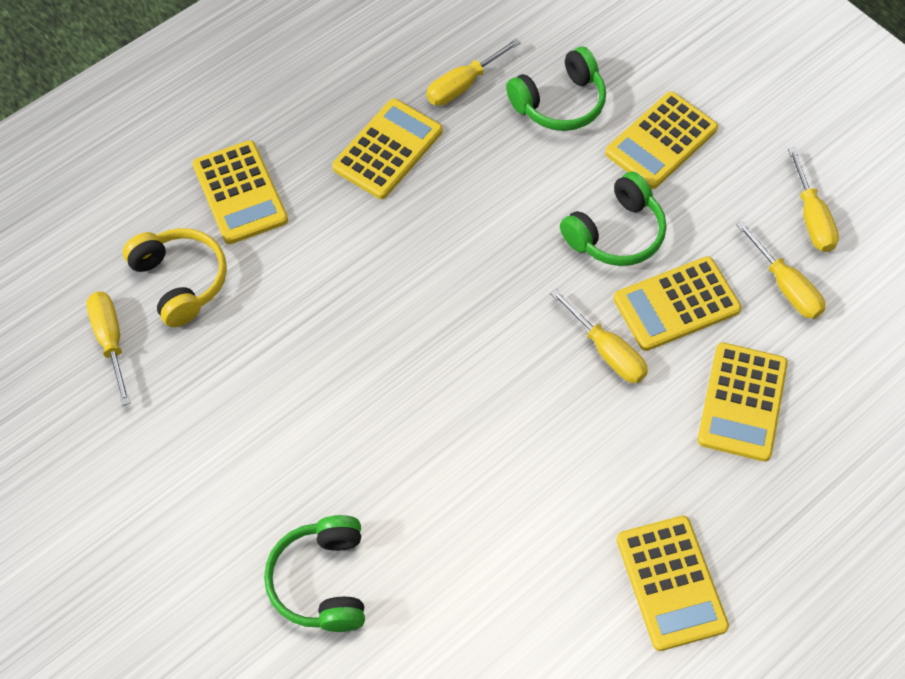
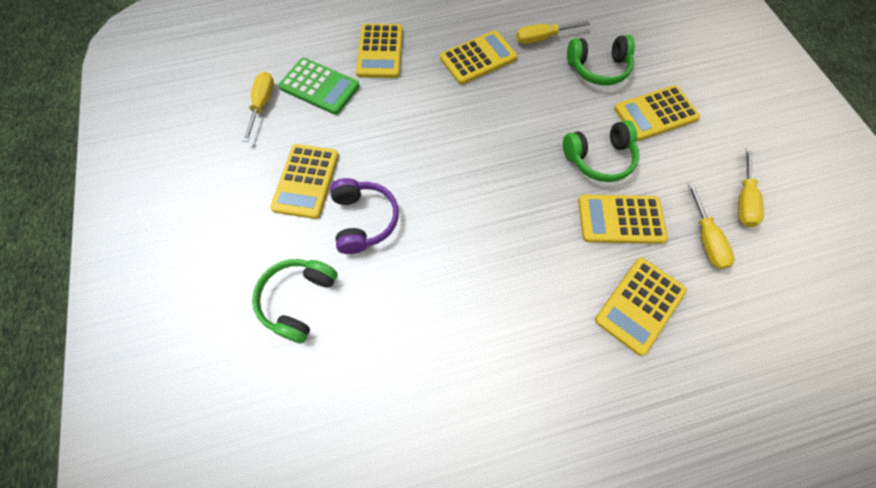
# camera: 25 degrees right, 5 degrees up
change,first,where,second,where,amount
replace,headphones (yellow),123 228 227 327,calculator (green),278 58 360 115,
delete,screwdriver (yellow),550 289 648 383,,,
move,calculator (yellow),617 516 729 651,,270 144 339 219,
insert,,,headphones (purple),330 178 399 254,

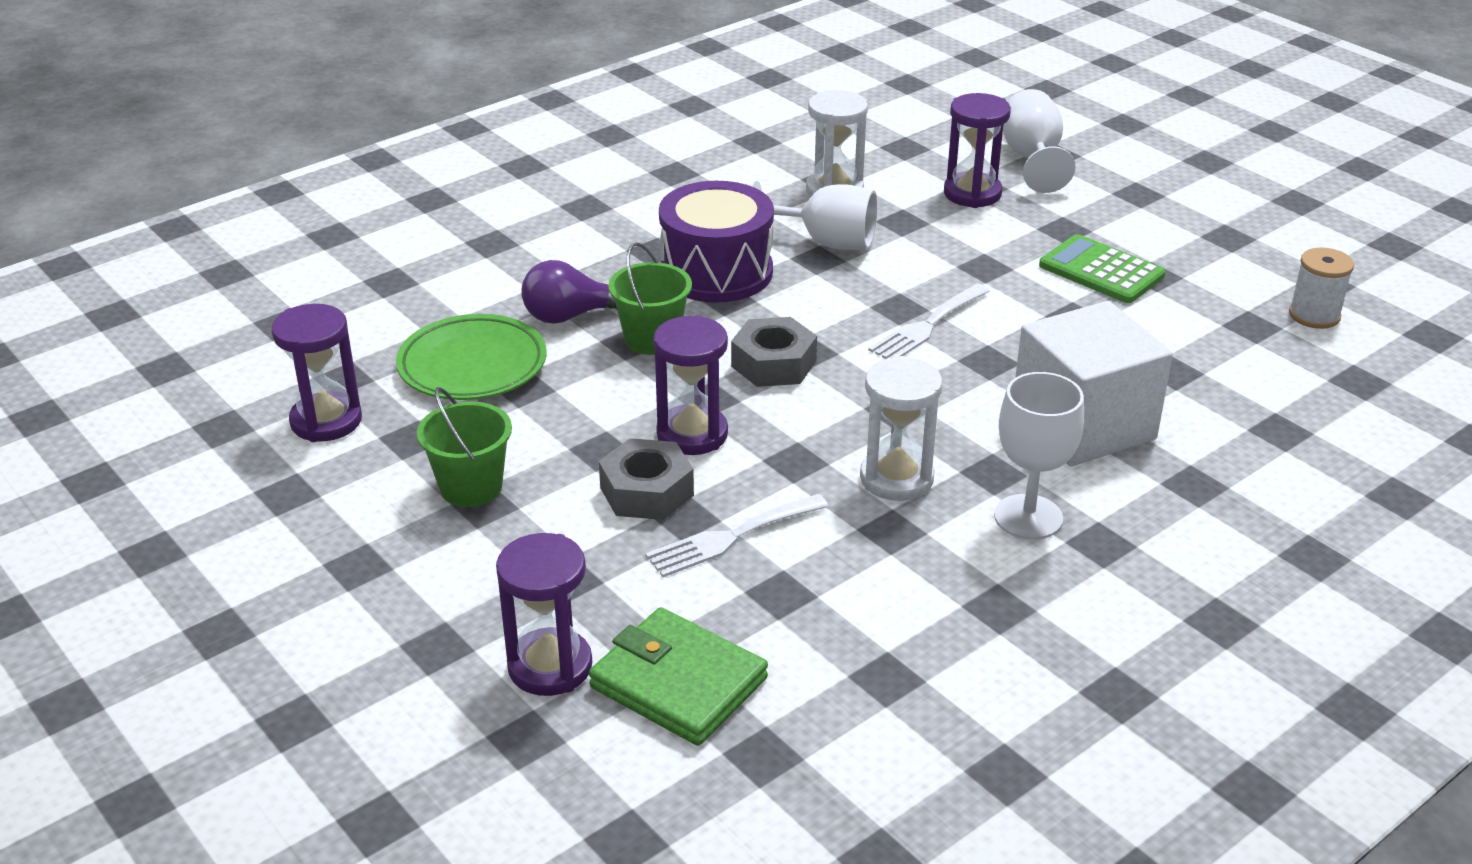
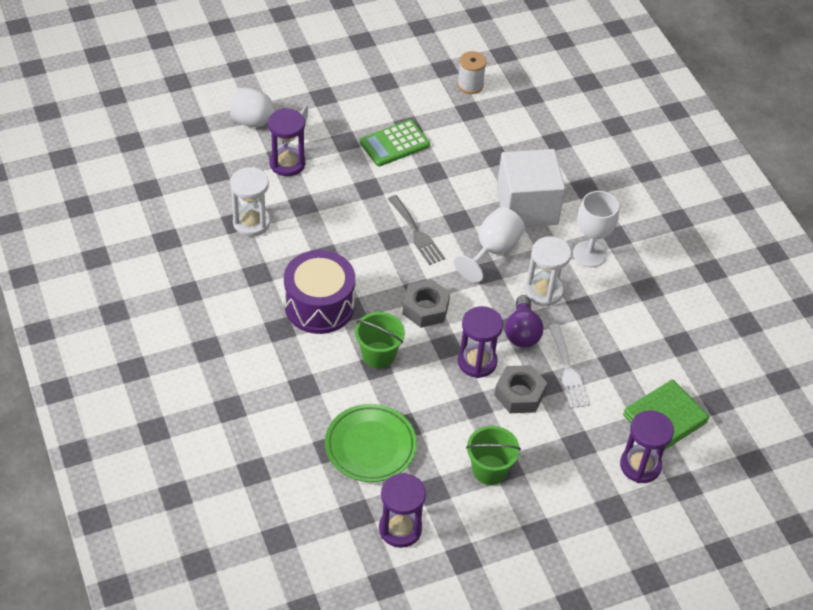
# camera: 75 degrees left, 15 degrees up
change,first,where,second,where,amount
move,light bulb (purple),521 260 617 324,,505 295 543 348,
move,goblet (white),750 181 877 250,,454 207 525 282,
recolor,fork (white),868 284 990 359,fork (grey),388 195 445 265,

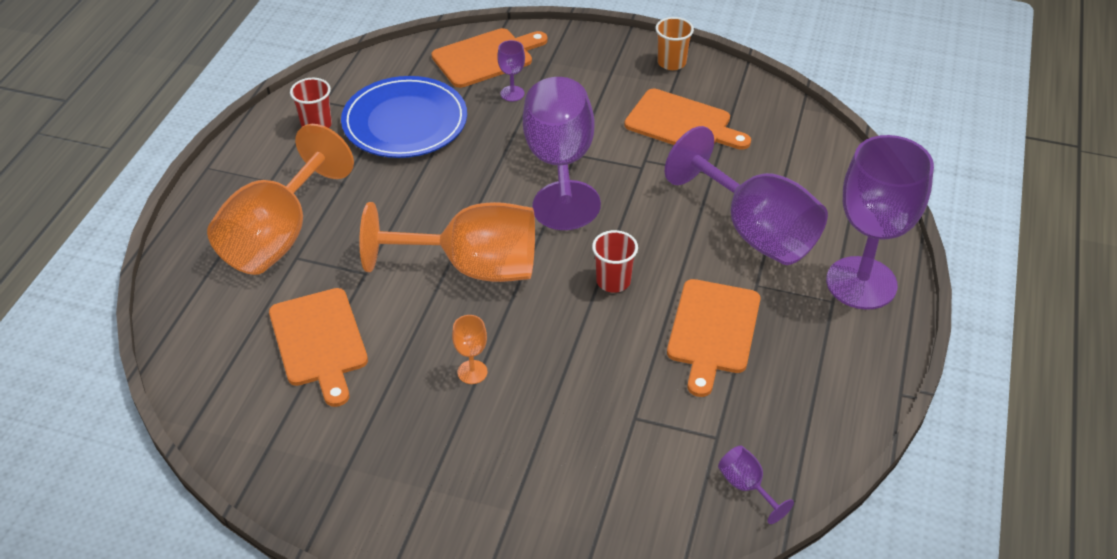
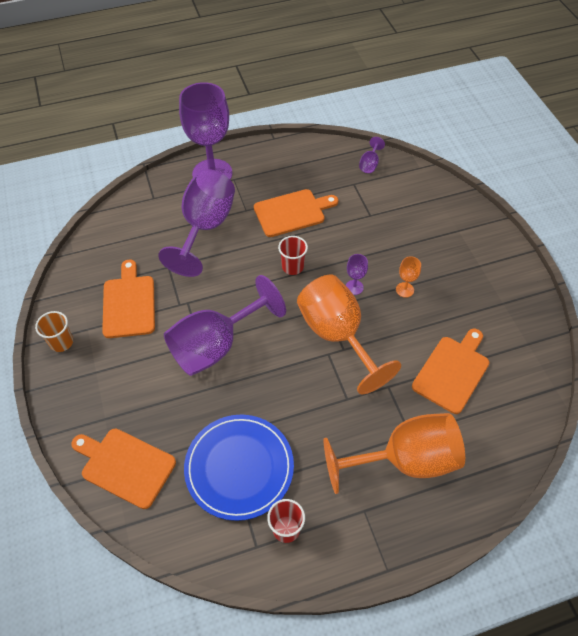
# camera: 125 degrees left, 10 degrees up
change,first,where,second,where,amount
move,goblet (purple),497 40 525 102,,346 254 368 295,

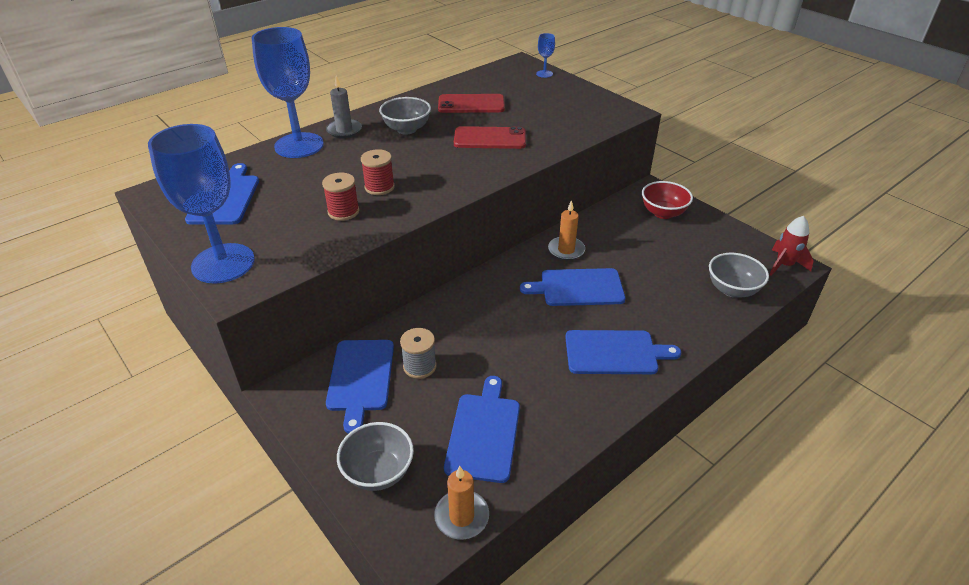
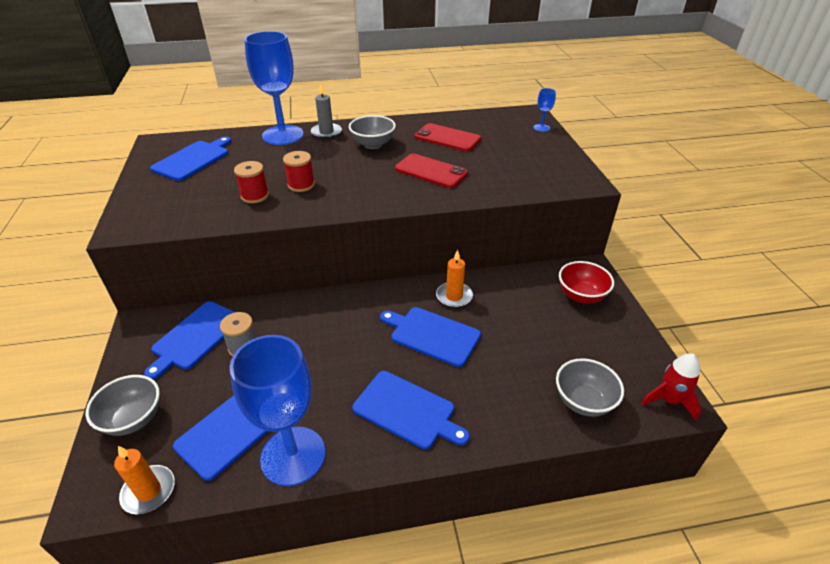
# camera: 30 degrees right, 0 degrees up
change,first,where,second,where,amount
move,goblet (blue),148 124 255 284,,230 335 325 486,

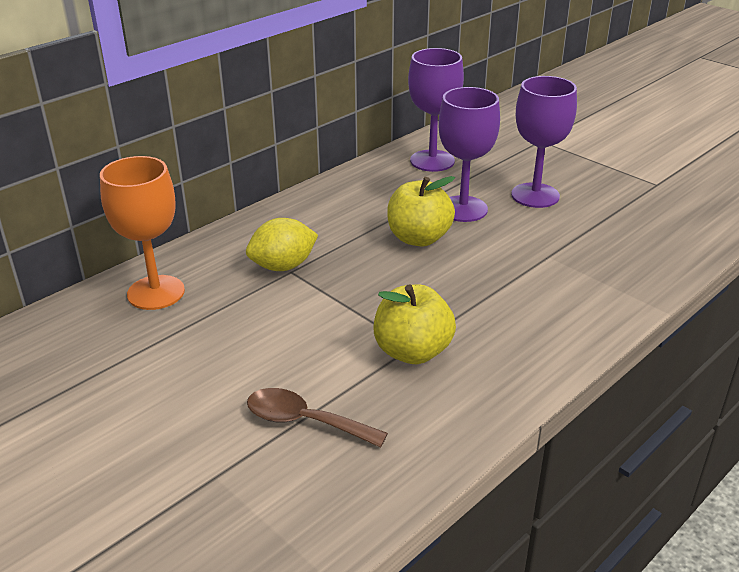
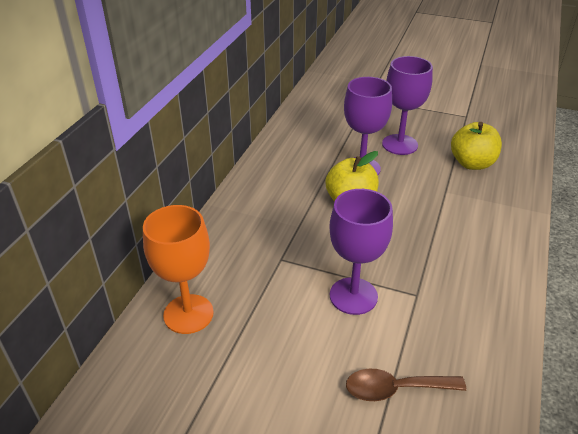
# camera: 25 degrees left, 5 degrees up
change,first,where,second,where,amount
delete,lemon (yellow),246 218 318 271,,,
move,apple (yellow),374 284 456 364,,451 122 502 170,
move,goblet (purple),408 48 464 172,,329 189 393 315,

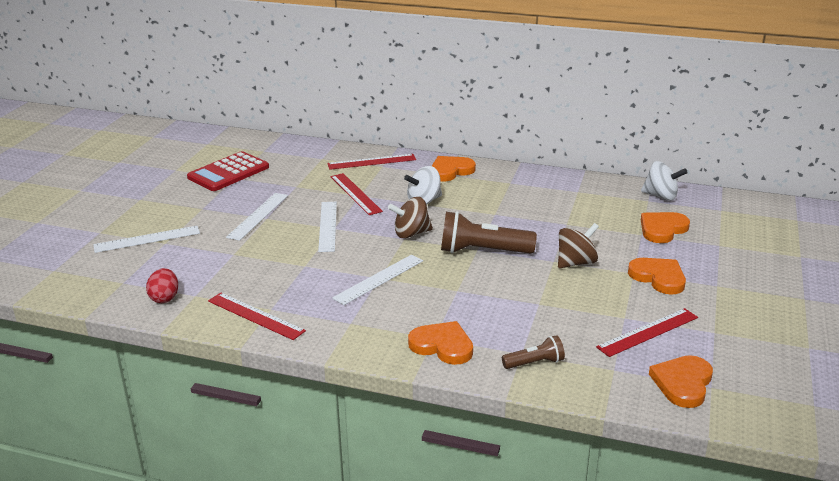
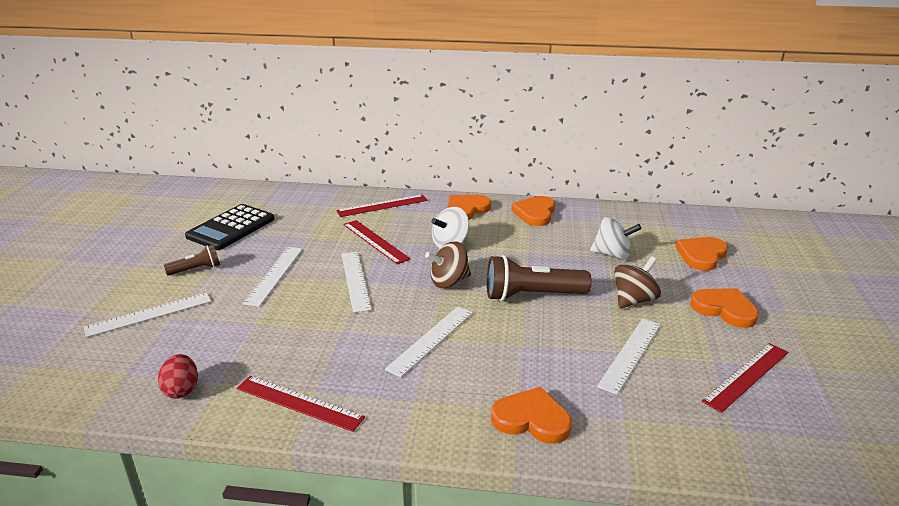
# camera: 10 degrees left, 0 degrees up
change,first,where,second,where,amount
recolor,calculator (red),187 151 269 191,calculator (black),185 204 275 250,
move,flashlight (brown),502 335 565 369,,164 245 220 276,
move,spinning top (white),641 161 688 201,,590 217 642 260,
move,heart (orange),649 355 713 408,,511 196 555 226,
insert,,,ruler (white),597 318 661 395,

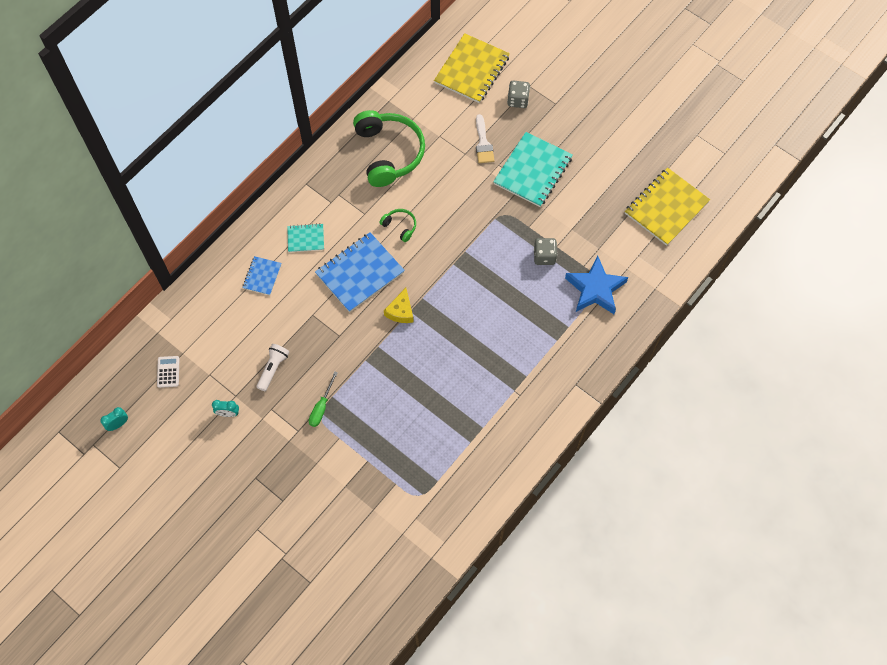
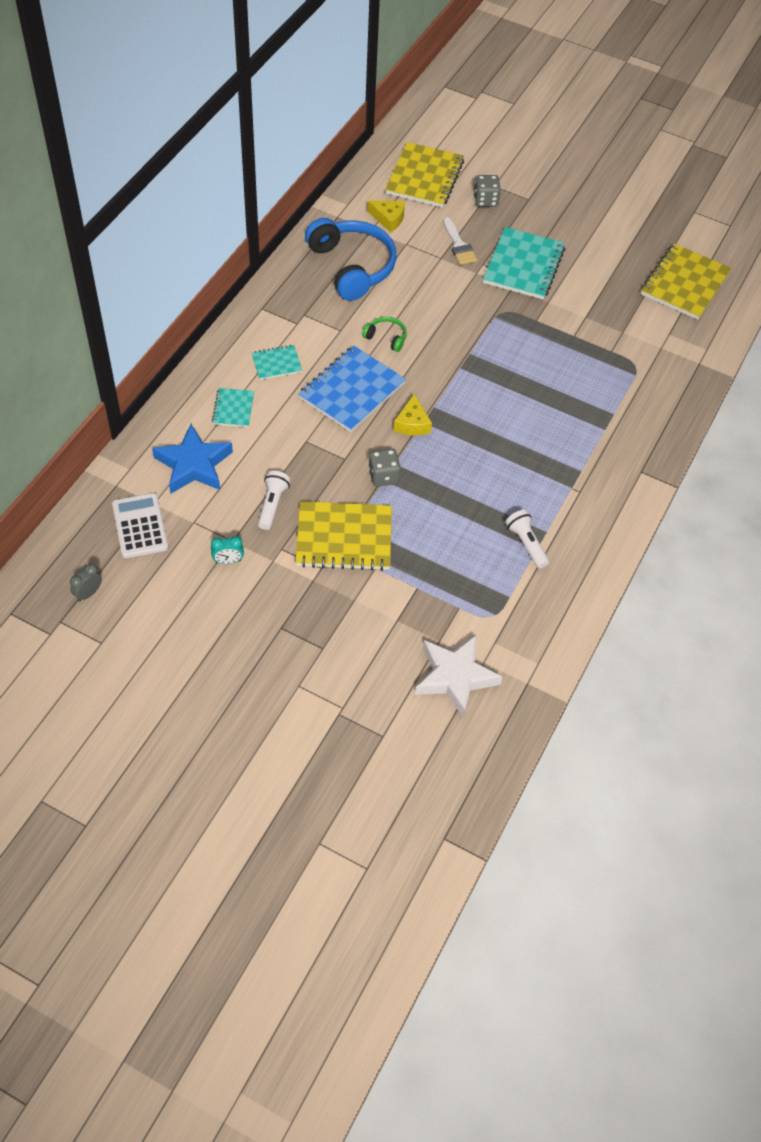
# camera: 15 degrees left, 10 degrees down
change,first,where,second,where,amount
recolor,clock (turquoise),100 407 128 431,clock (grey),70 564 102 602,
resize,calculator (white),157 356 179 388,,112 493 168 558,x1.69
recolor,notebook (blue),242 256 282 295,notebook (turquoise),212 388 254 427,
replace,screwdriver (green),309 371 338 427,notebook (yellow),295 501 392 571,
recolor,headphones (green),353 110 425 187,headphones (blue),305 218 397 301,
move,dice (grey),534 238 557 265,,369 449 401 487,
move,star (blue),565 256 628 314,,152 424 233 493,
insert,,,cheese (yellow),368 200 405 232,
insert,,,star (white),415 635 502 718,
insert,,,flashlight (white),505 510 549 568,

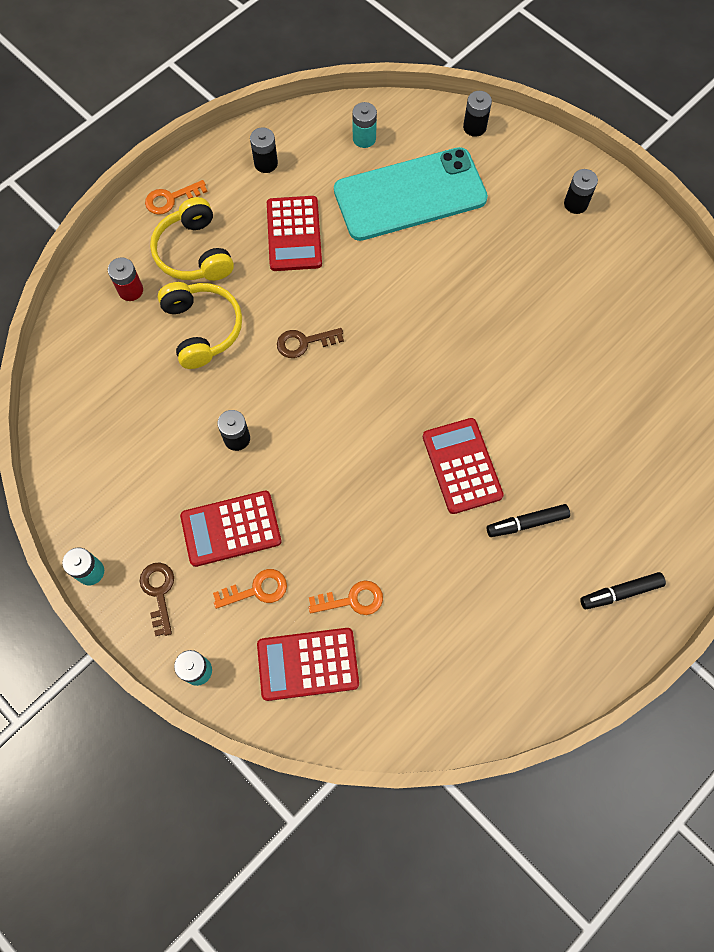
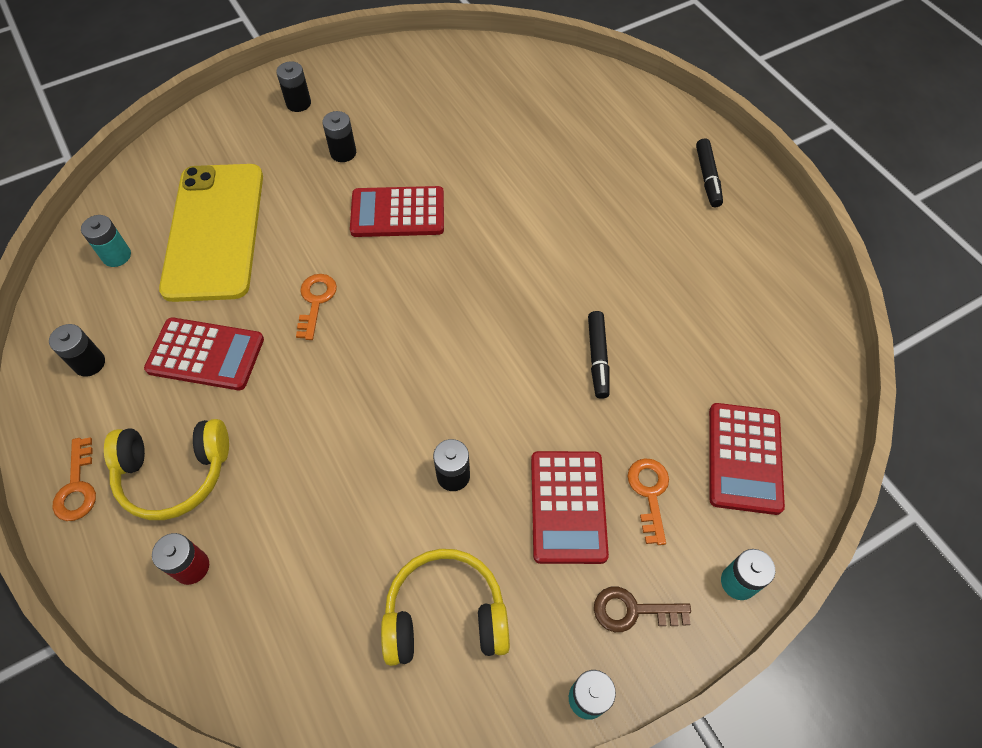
# camera: 75 degrees left, 10 degrees down
change,first,where,second,where,amount
move,headphones (yellow),158 282 242 369,,381 549 510 666,
delete,key (brown),277 328 344 358,,,
move,key (orange),309 581 383 615,,296 274 337 340,
recolor,phone (turquoise),334 147 488 241,phone (yellow),159 164 263 302,
move,calculator (red),423 418 504 514,,350 186 444 237,
move,battery (black),463 91 492 137,,322 111 356 162,
move,marker (black),487 504 570 537,,588 311 610 399,

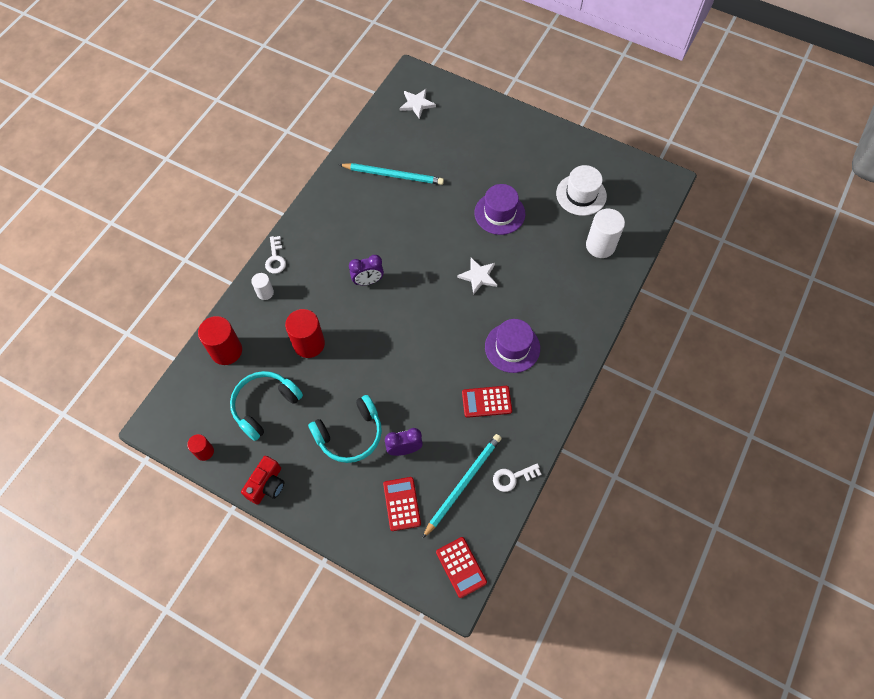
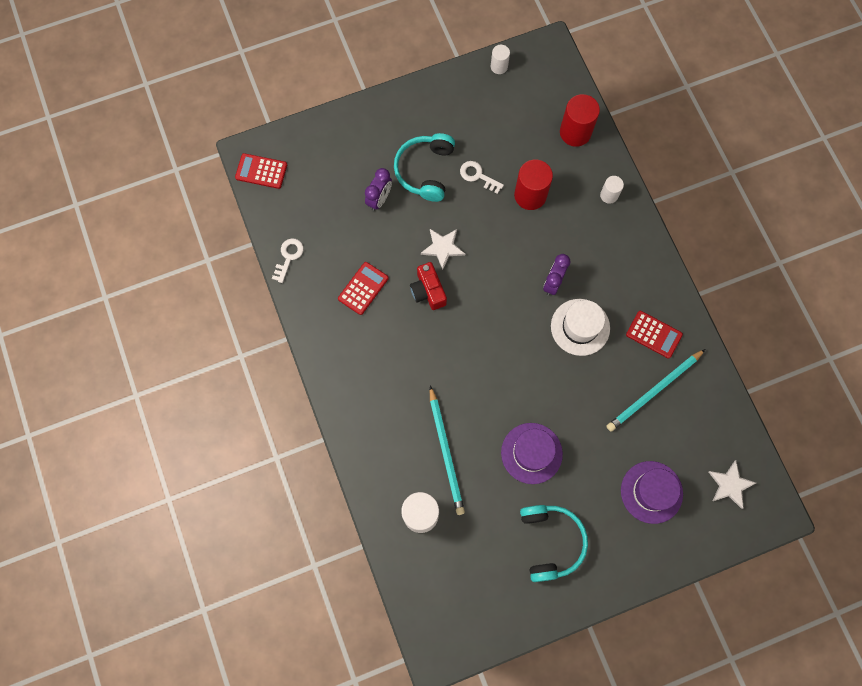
# camera: 130 degrees right, 10 degrees up
change,first,where,second,where,amount
recolor,cylinder (red),187 434 214 461,cylinder (white),491 45 510 74,
move,headphones (turquoise),230 371 303 441,,520 505 588 582,
move,camera (red),241 456 284 504,,410 262 447 310,
move,key (white),265 236 286 274,,460 161 504 194,
move,calculator (red),383 477 421 531,,626 311 683 359,
move,pencil (turquoise),422 434 501 539,,430 386 465 515,
move,star (white),457 258 497 295,,421 229 465 270,
move,hat (purple),485 319 540 373,,621 461 683 524,
move,hat (white),556 165 607 216,,551 299 610 356,

